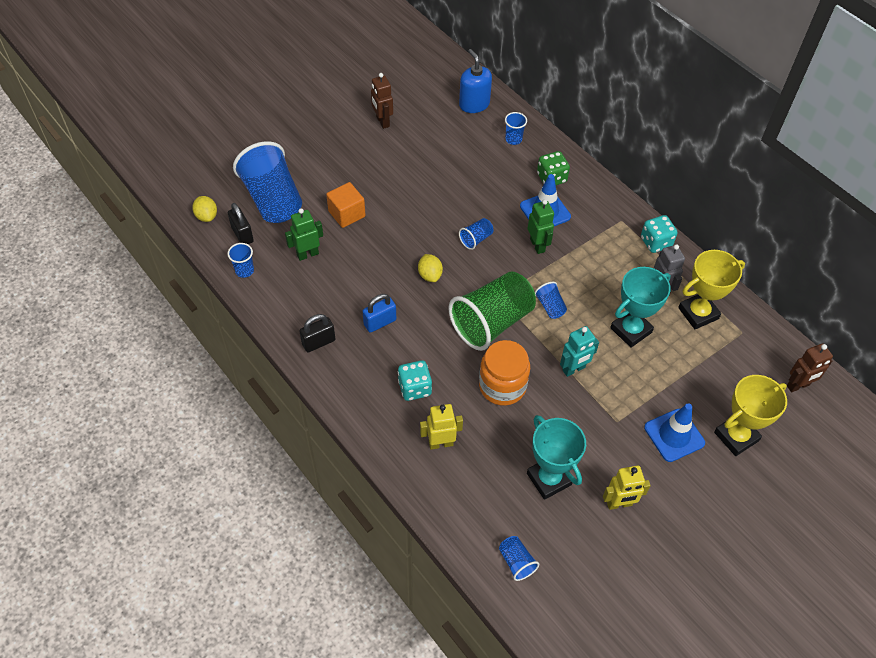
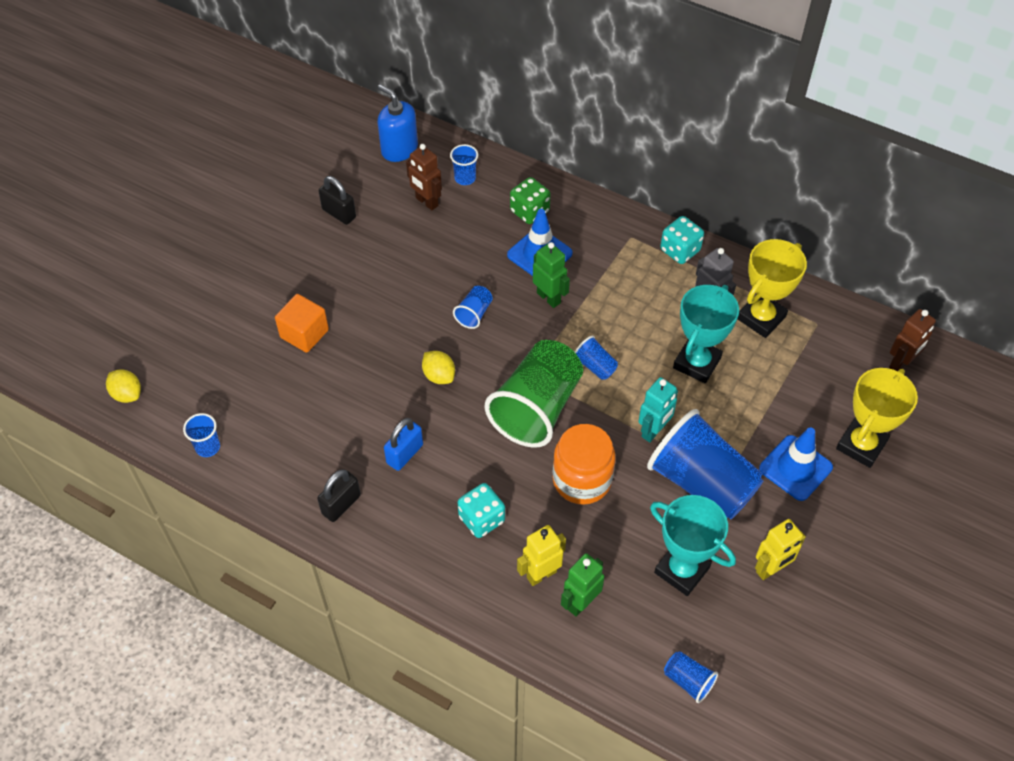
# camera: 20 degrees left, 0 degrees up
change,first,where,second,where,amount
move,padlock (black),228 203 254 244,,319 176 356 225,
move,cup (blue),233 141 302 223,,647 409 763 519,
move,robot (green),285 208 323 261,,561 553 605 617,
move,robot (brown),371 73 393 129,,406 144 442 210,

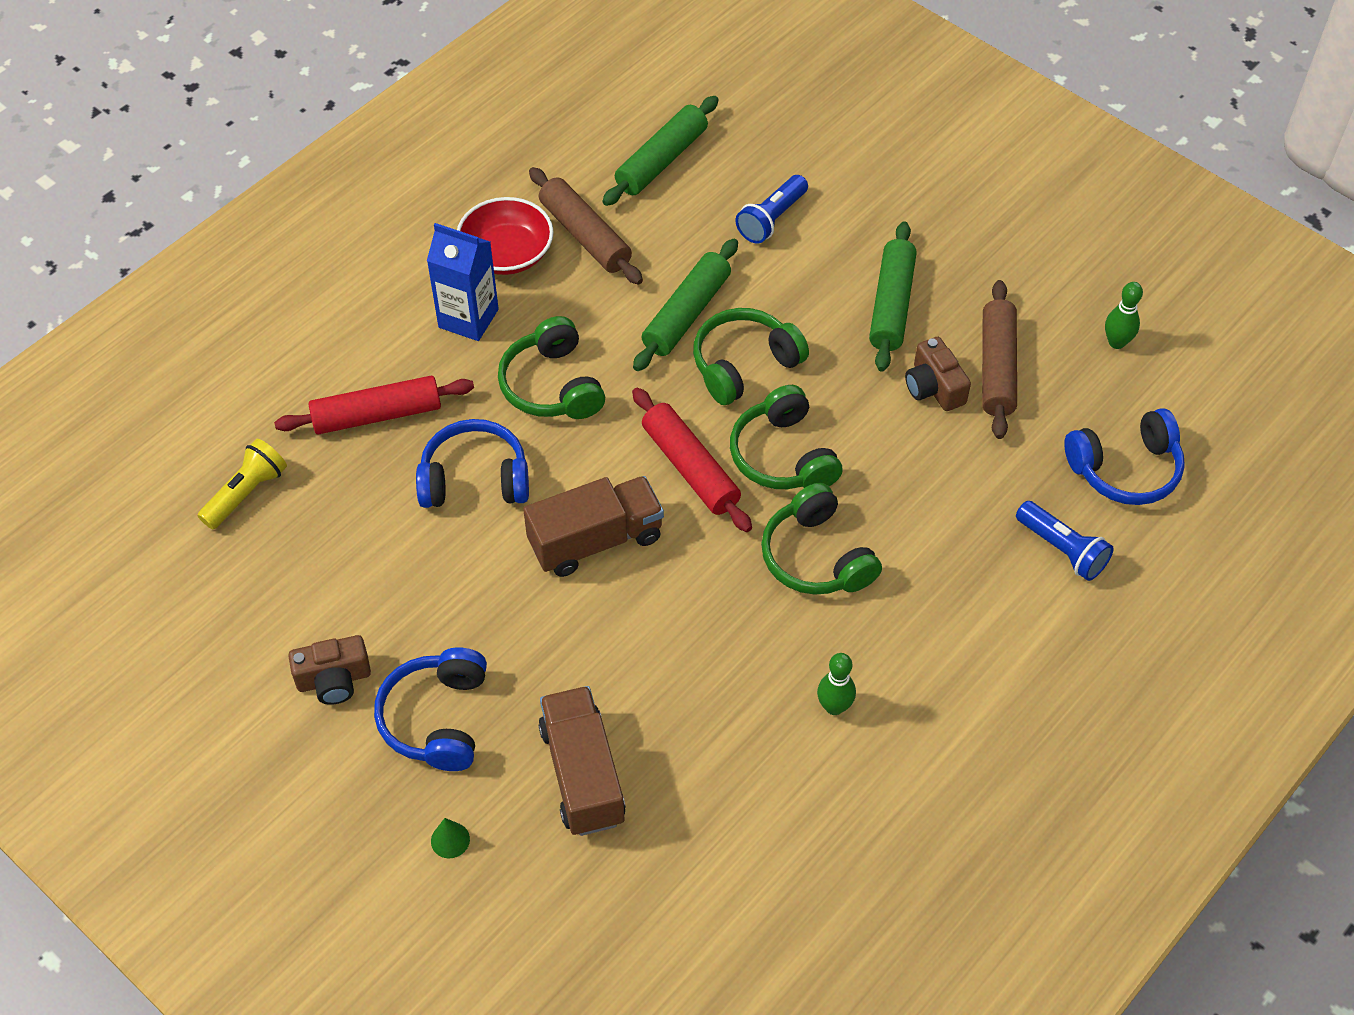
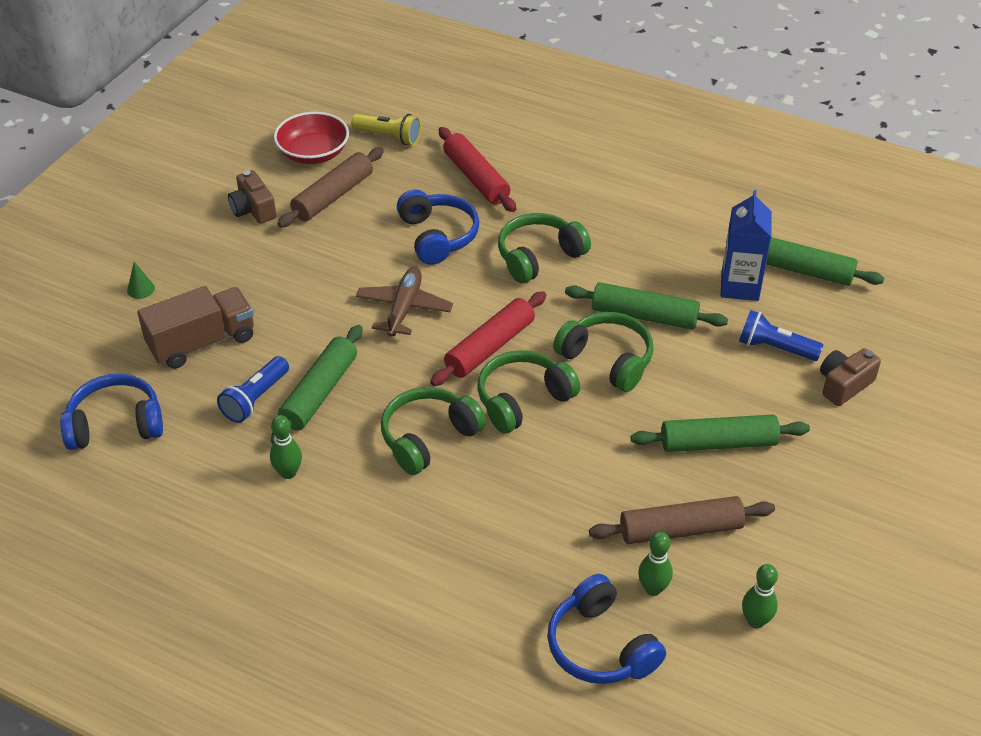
# camera: 75 degrees right, 10 degrees down
change,first,where,second,where,amount
move,headphones (blue),374 647 487 771,,60 374 163 450,
move,carton (blue),427 223 499 341,,721 190 772 301,
move,bowl (red),457 197 554 275,,274 112 349 164,
replace,truck (brown),523 476 664 577,plane (brown),356 267 453 336,
move,rolling pin (brown),529 167 643 285,,278 147 384 227,
move,camera (brown),905 337 971 411,,820 348 881 406,
move,flashlight (blue),1016 501 1114 581,,217 356 289 423,
insert,,,rolling pin (green),271 325 363 444,
insert,,,bowling pin (green),638 532 673 596,

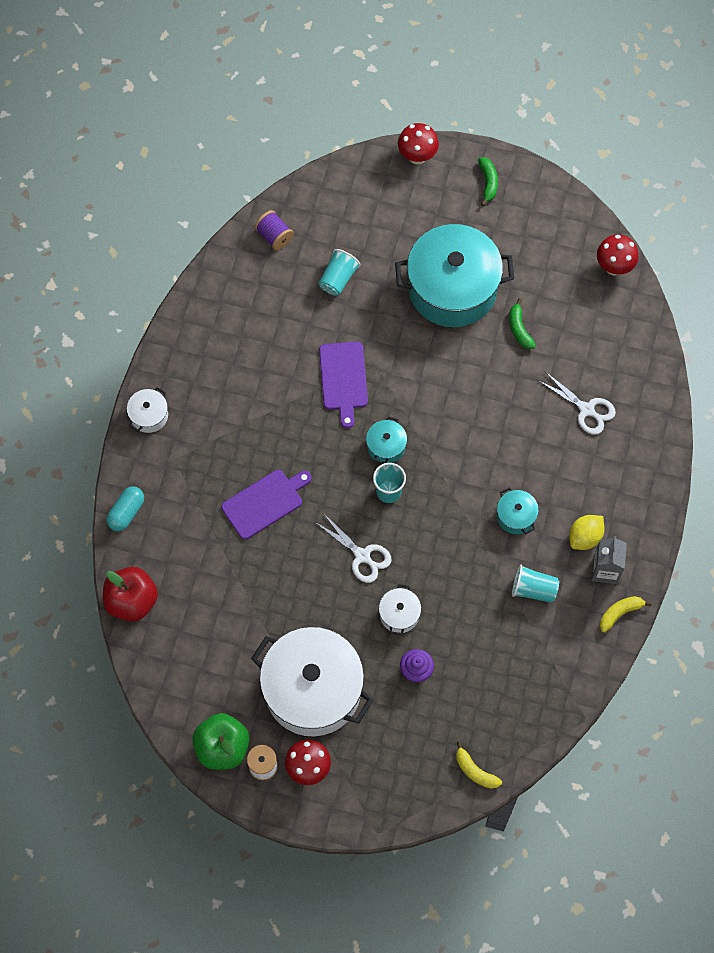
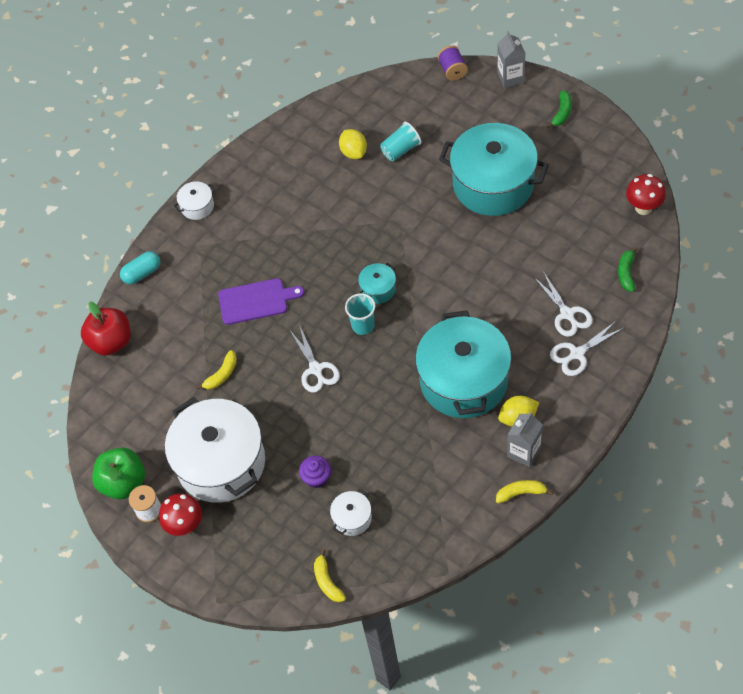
# camera: 30 degrees right, 10 degrees down
change,first,where,second,where,amount
move,spool (purple),254 210 294 250,,438 45 468 81,
delete,cutting board (purple),319 341 368 428,,,
move,pot (white),379 584 421 635,,330 489 372 536,
replace,mushroom (red),398 123 439 165,carton (grey),497 31 526 88,
resize,pot (turquoise),497 487 539 534,,415 310 511 418,x2.38
move,banana (green),509 298 536 349,,618 247 638 292,
delete,cup (turquoise),512 565 559 603,,,
insert,,,banana (yellow),196 350 237 389,
insert,,,lemon (yellow),339 129 367 159,
insert,,,scissors (white),550 320 624 376,

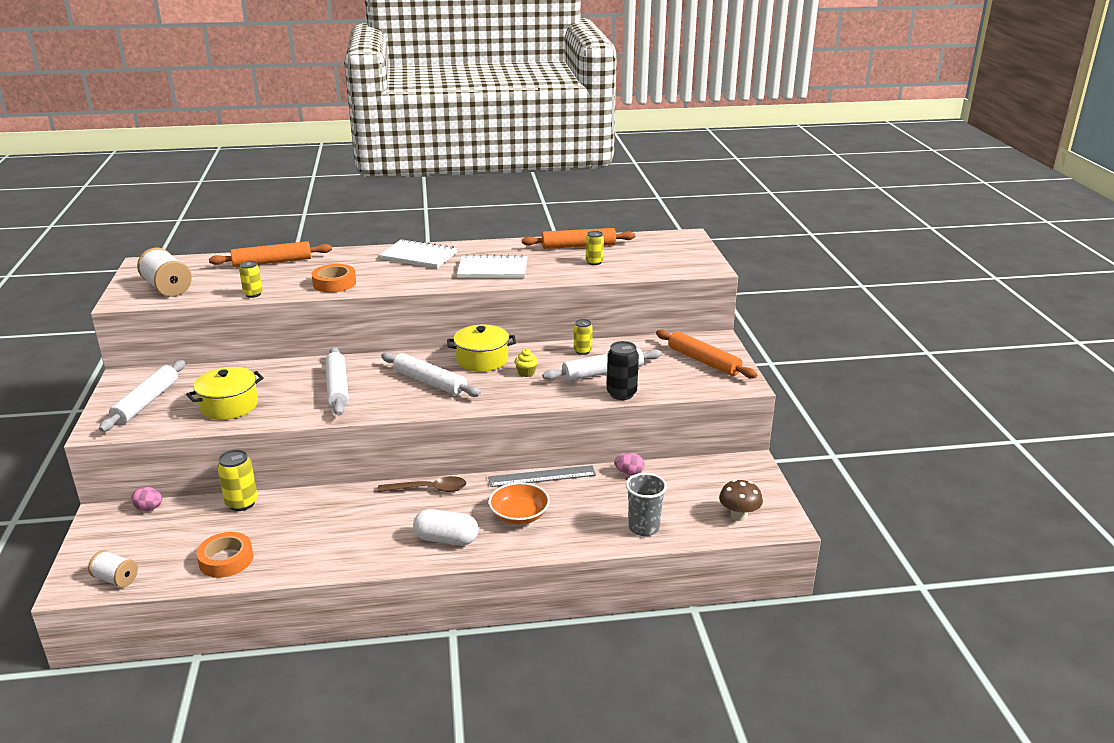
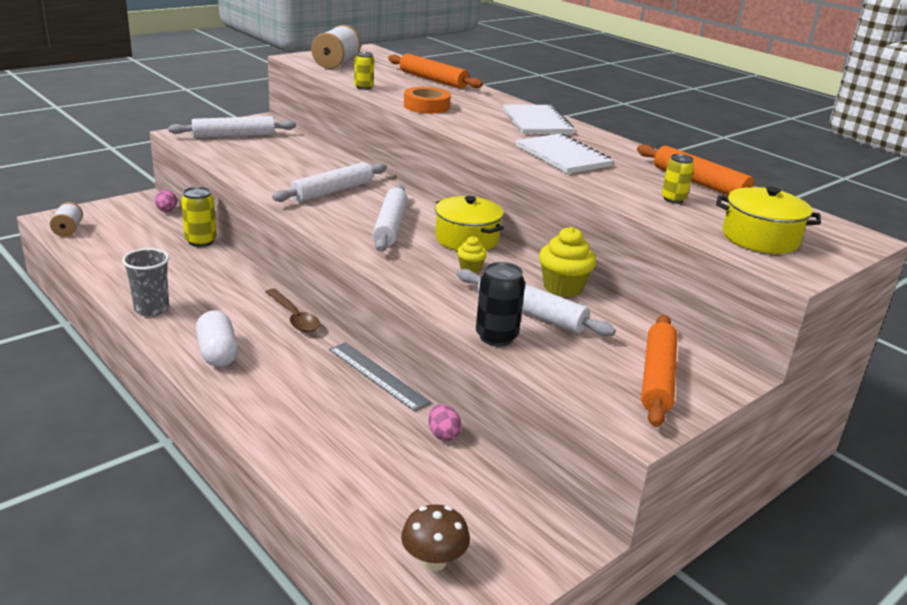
# camera: 55 degrees right, 0 degrees up
change,first,where,second,where,amount
move,pot (yellow),186 367 264 420,,716 186 821 254,
delete,tape (orange),196 532 253 578,,,
delete,bowl (orange),488 482 550 524,,,
replace,can (yellow),574 319 593 355,cupcake (yellow),539 227 596 297,
move,cup (grey),626 473 667 536,,122 248 169 316,

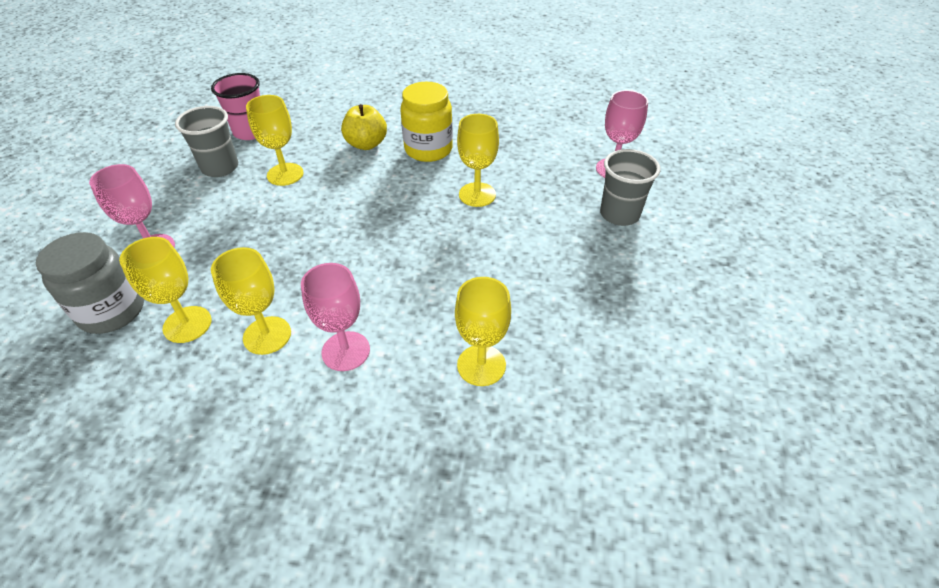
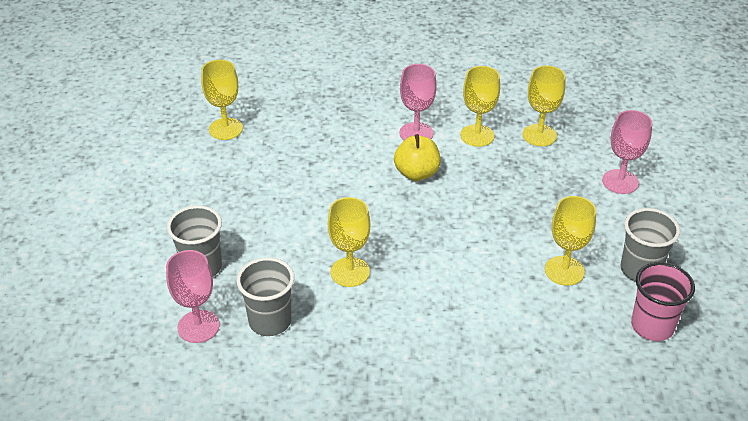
# camera: 170 degrees right, 5 degrees down
change,first,where,second,where,amount
delete,jar (grey),36 232 144 334,,,
move,apple (yellow),341 104 387 150,,394 134 440 181,
delete,jar (yellow),400 82 453 162,,,
move,goblet (yellow),455 277 511 386,,201 60 243 140,
insert,,,cup (grey),236 257 294 336,

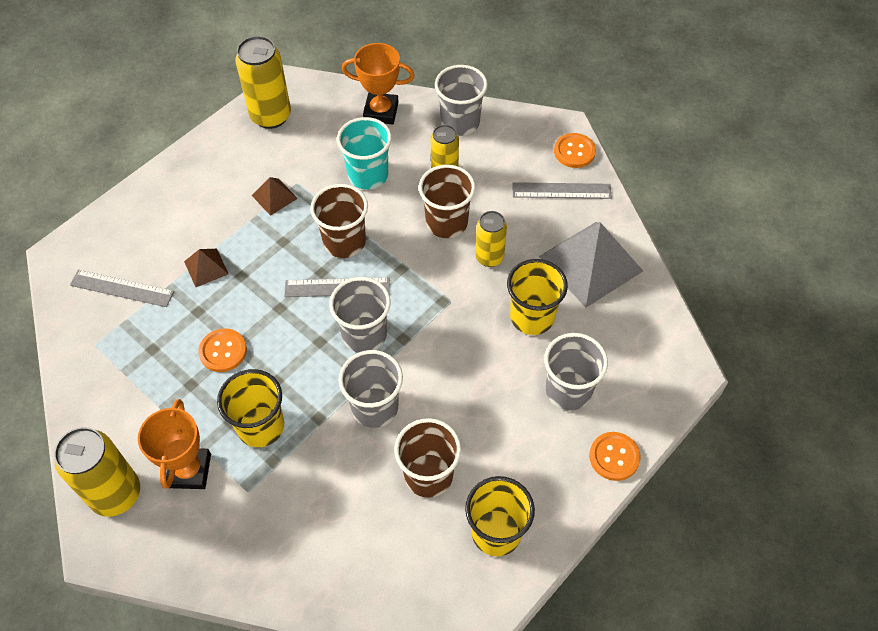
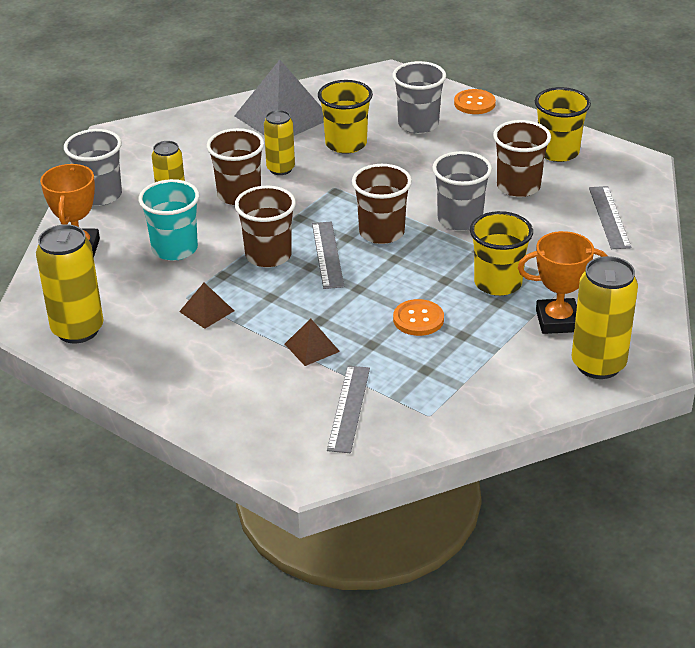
# camera: 95 degrees left, 20 degrees down
change,first,where,second,where,amount
recolor,cup (grey),329 277 391 353,cup (brown),352 164 412 244,
move,ruler (grey),512 182 612 199,,589 186 631 249,
delete,button (orange),554 133 596 168,,,

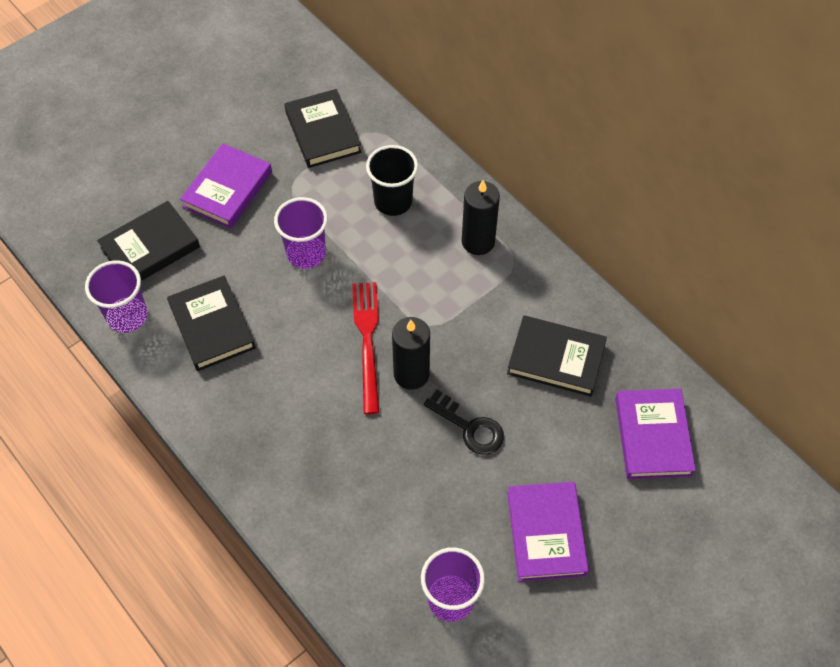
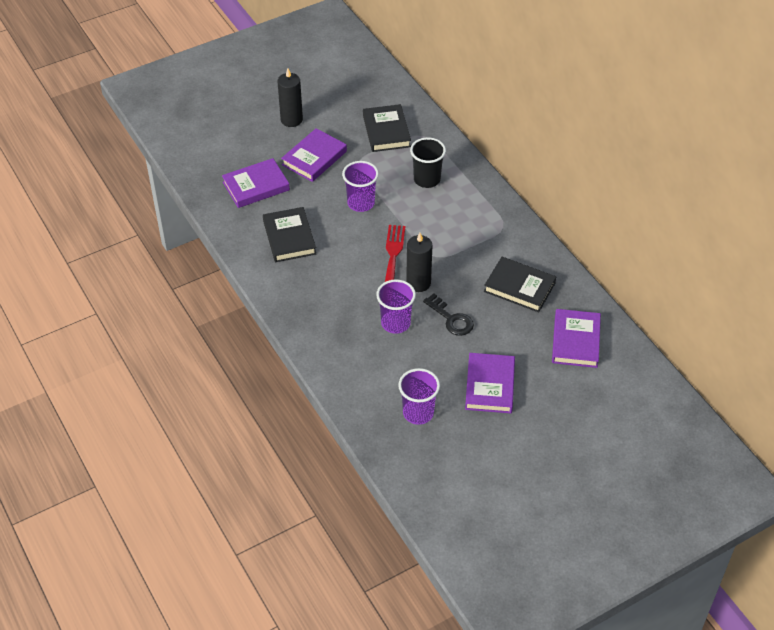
# camera: 10 degrees right, 10 degrees down
change,first,where,second,where,amount
move,cup (purple),85 260 147 333,,376 279 416 334,
recolor,book (black),97 201 200 281,book (purple),222 158 290 208,
move,candle (black),462 180 500 255,,277 69 303 127,

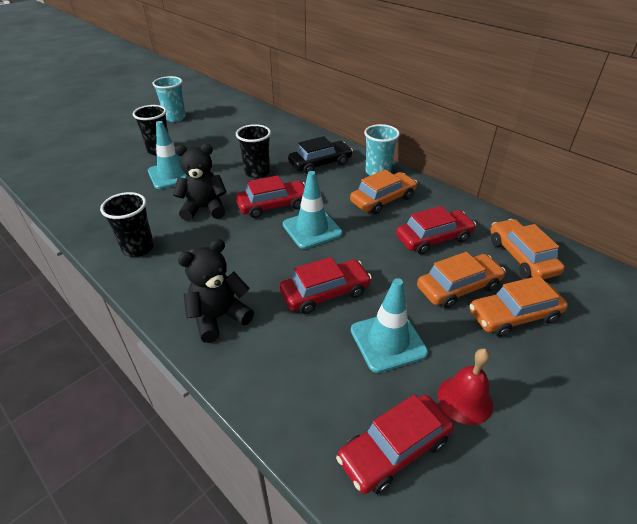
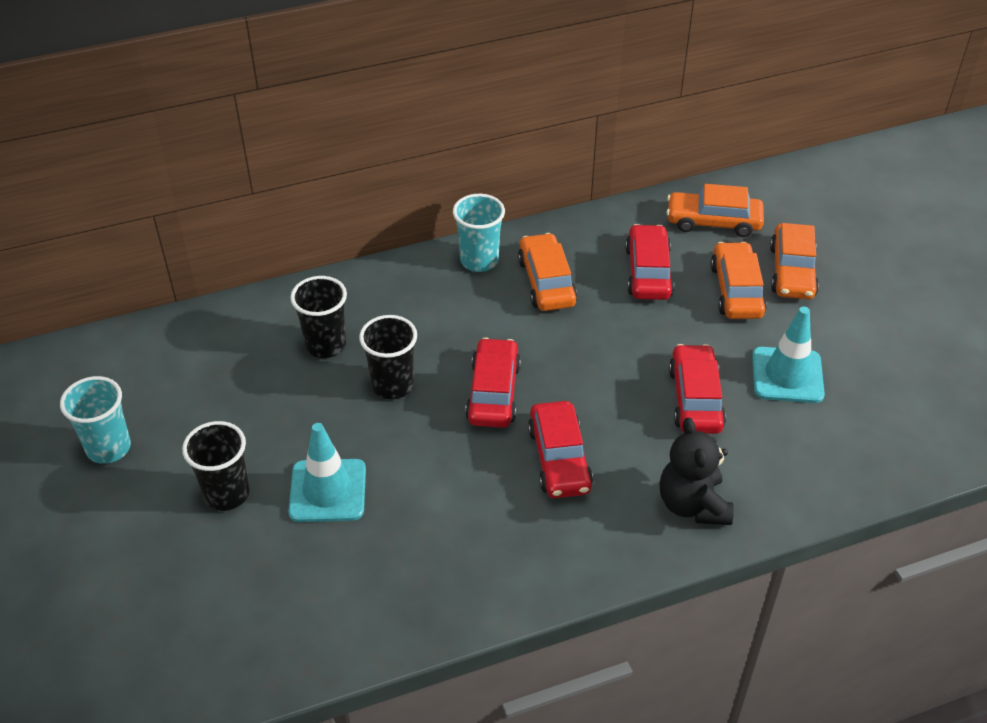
# camera: 65 degrees left, 5 degrees up
change,first,where,second,where,amount
move,cup (black),100 192 154 257,,290 276 347 358,
delete,teddy bear (black),173 144 227 221,,,
delete,traffic cone (turquoise),283 171 343 249,,,
delete,car (black),288 136 353 174,,,
move,car (red),336 394 454 494,,528 401 593 498,
delete,bell (red),438 348 493 425,,,

